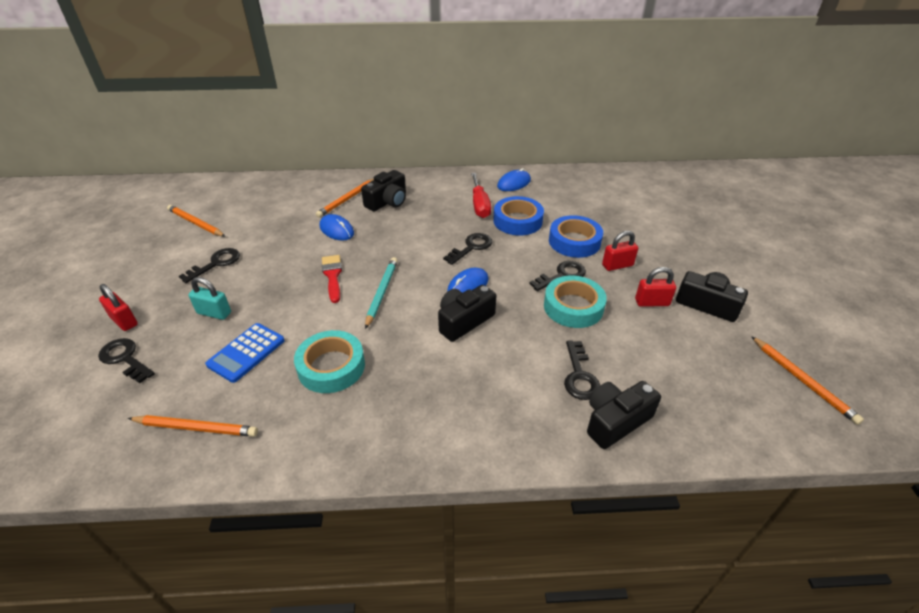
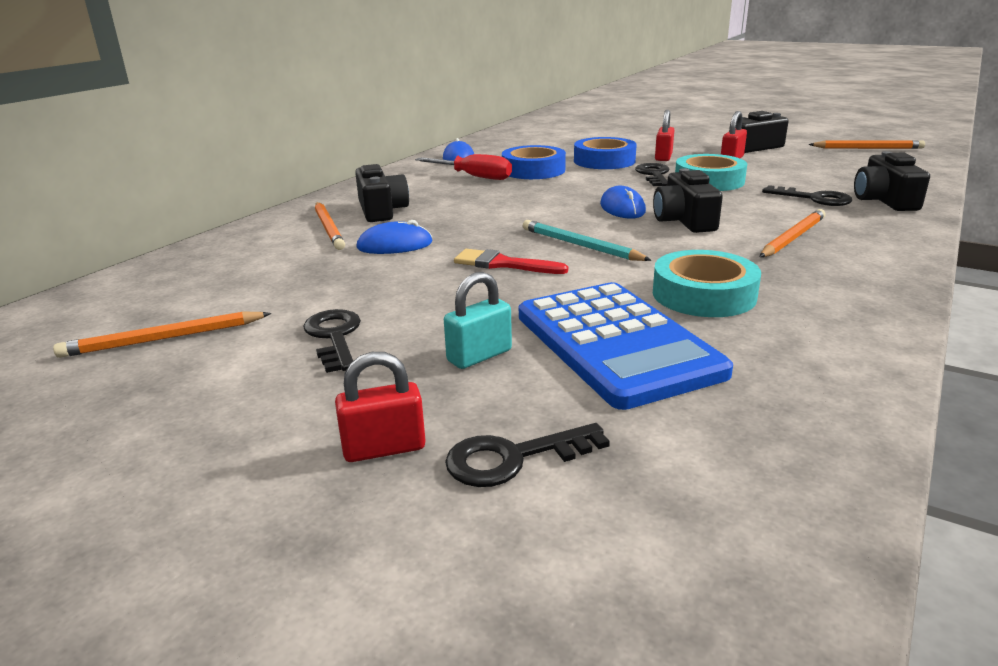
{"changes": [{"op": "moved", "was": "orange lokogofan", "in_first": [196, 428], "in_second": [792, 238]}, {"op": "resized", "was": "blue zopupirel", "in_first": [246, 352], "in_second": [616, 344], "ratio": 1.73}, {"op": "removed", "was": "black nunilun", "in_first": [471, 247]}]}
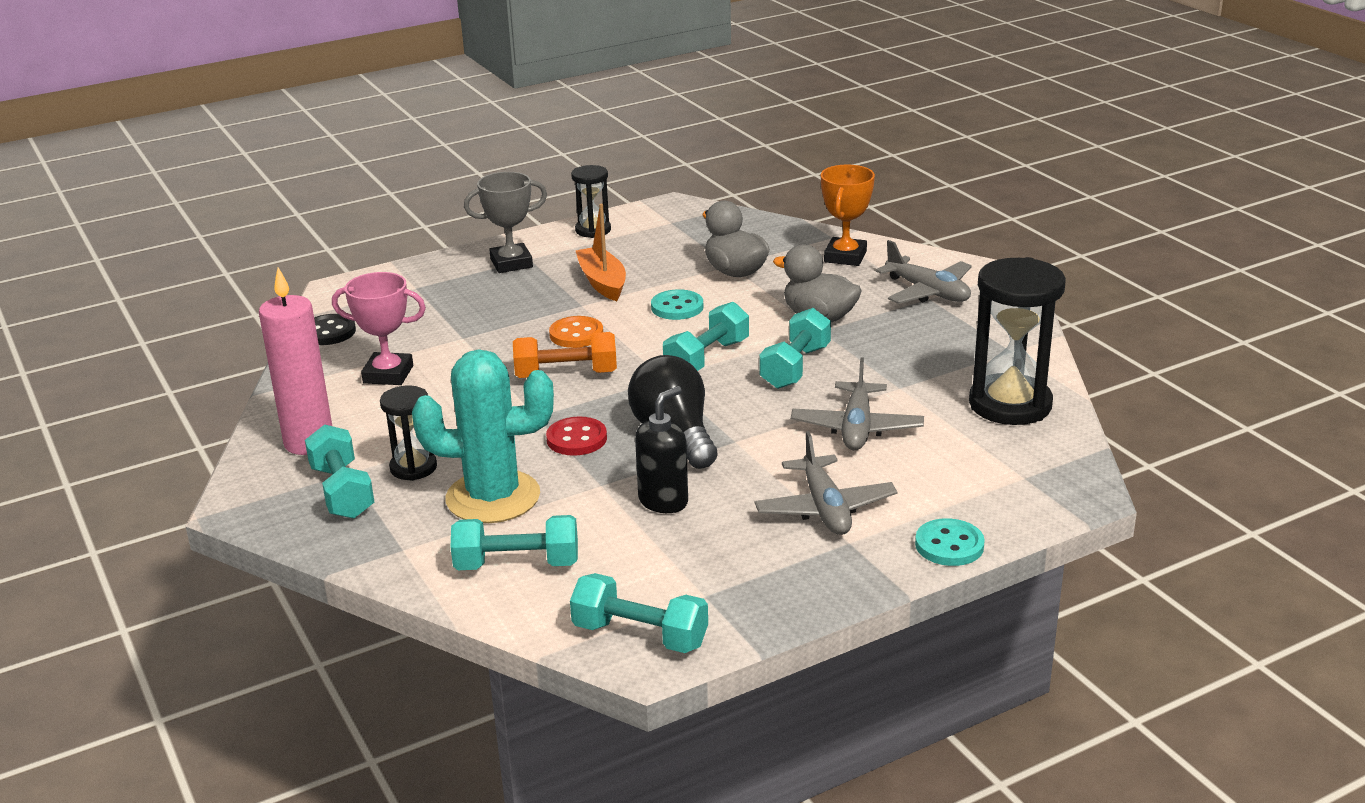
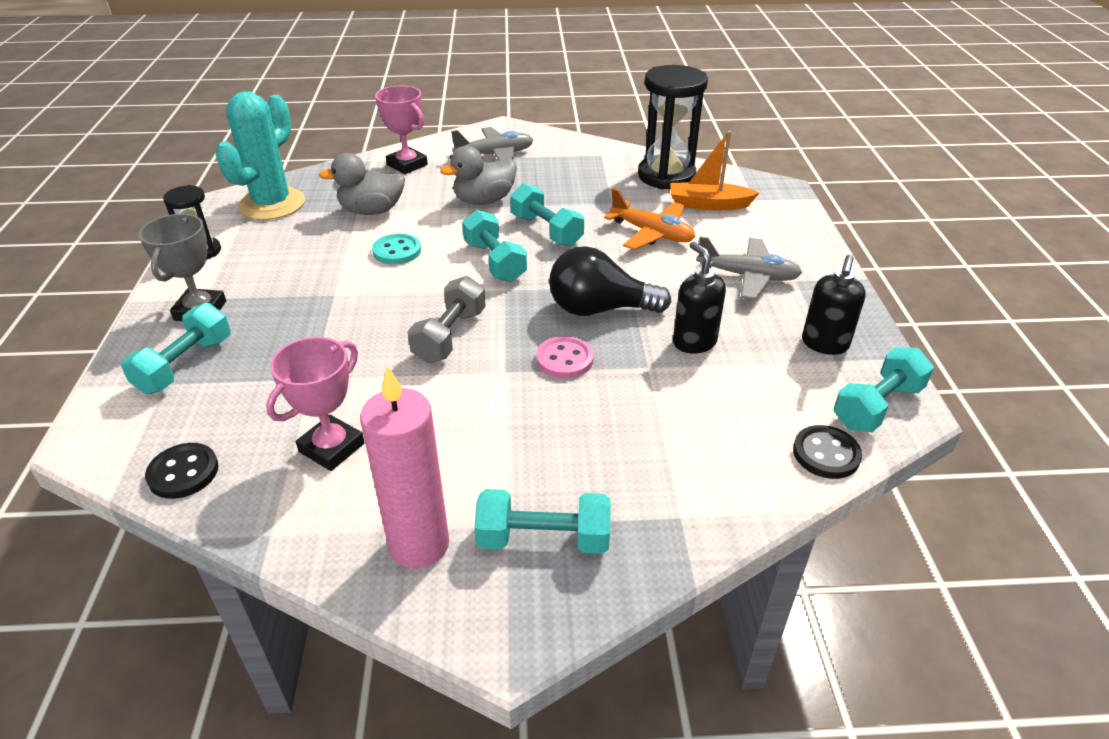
{"changes": [{"op": "removed", "was": "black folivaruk", "in_first": [413, 467]}, {"op": "moved", "was": "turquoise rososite", "in_first": [493, 497], "in_second": [272, 204]}, {"op": "moved", "was": "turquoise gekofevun", "in_first": [517, 564], "in_second": [185, 365]}, {"op": "recoloured", "was": "orange gekofevun", "now": "grey gekofevun", "in_first": [566, 375], "in_second": [450, 336]}, {"op": "recoloured", "was": "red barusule", "now": "pink barusule", "in_first": [576, 439], "in_second": [564, 359]}, {"op": "removed", "was": "orange barusule", "in_first": [576, 334]}, {"op": "moved", "was": "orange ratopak", "in_first": [602, 282], "in_second": [708, 204]}, {"op": "recoloured", "was": "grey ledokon", "now": "orange ledokon", "in_first": [856, 428], "in_second": [652, 233]}, {"op": "recoloured", "was": "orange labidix", "now": "pink labidix", "in_first": [845, 257], "in_second": [407, 165]}, {"op": "removed", "was": "turquoise barusule", "in_first": [949, 545]}, {"op": "added", "now": "black barusule", "in_second": [826, 454]}, {"op": "added", "now": "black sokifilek", "in_second": [824, 344]}]}
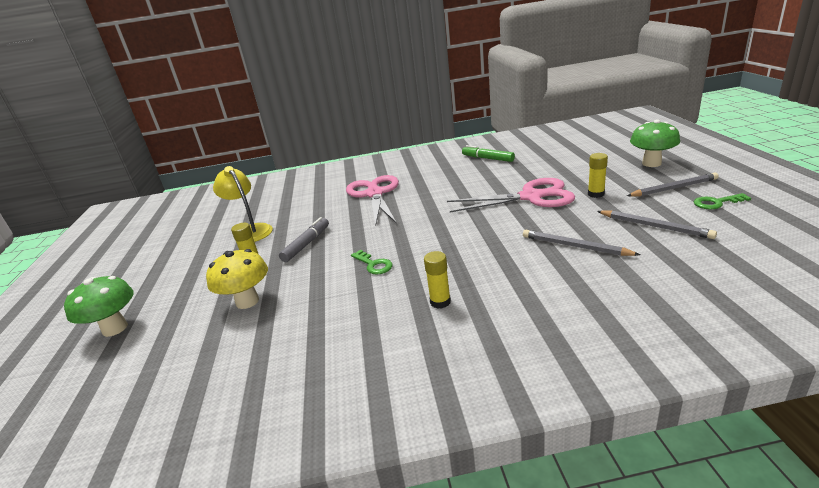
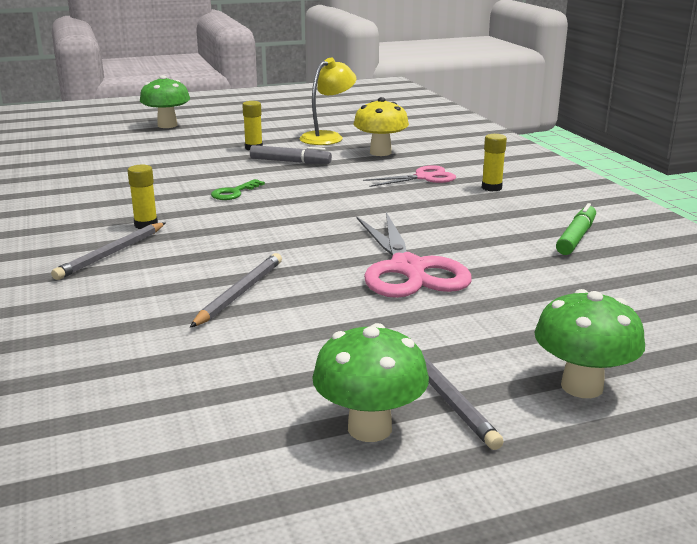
{"changes": [{"op": "moved", "was": "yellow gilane", "in_first": [247, 301], "in_second": [380, 152]}, {"op": "resized", "was": "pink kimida", "in_first": [374, 194], "in_second": [424, 177], "ratio": 0.59}, {"op": "moved", "was": "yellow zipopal", "in_first": [596, 194], "in_second": [491, 188]}, {"op": "moved", "was": "grey lokogofan", "in_first": [655, 226], "in_second": [111, 253]}, {"op": "replaced", "was": "green nunilun", "now": "green gilane", "in_first": [716, 203], "in_second": [369, 428]}]}
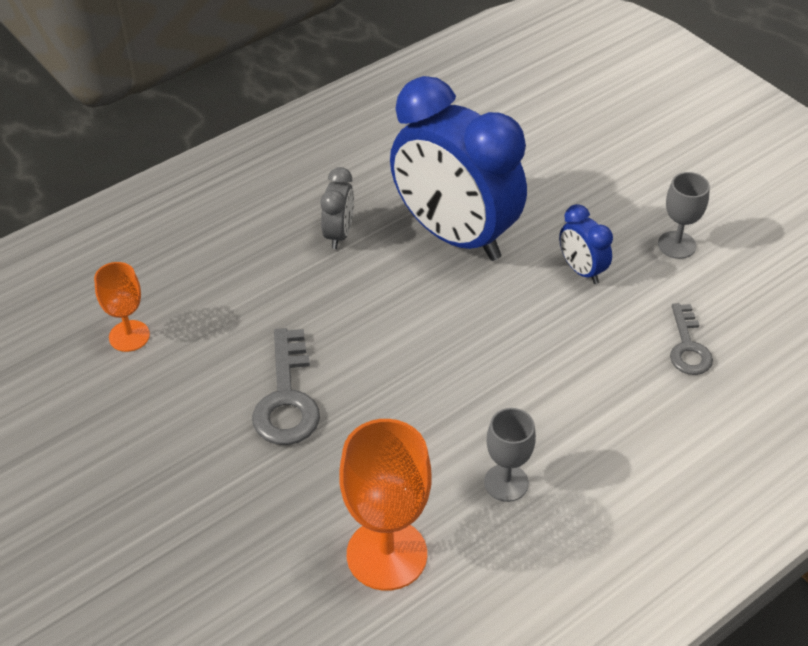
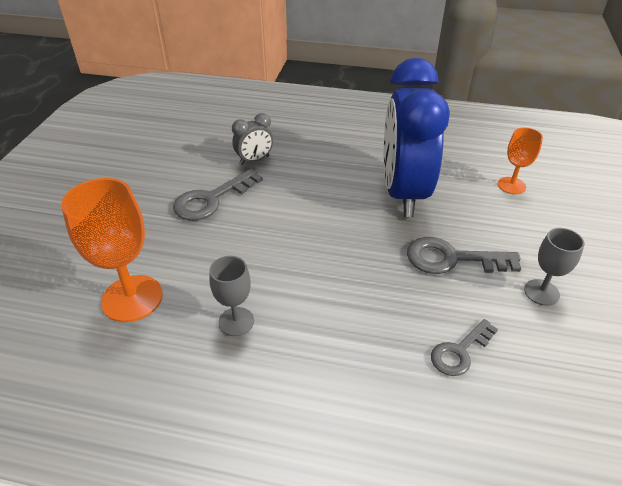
{"changes": [{"op": "moved", "was": "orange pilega", "in_first": [129, 336], "in_second": [511, 185]}, {"op": "moved", "was": "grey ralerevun", "in_first": [339, 234], "in_second": [254, 160]}, {"op": "replaced", "was": "blue ralerevun", "now": "grey nunilun", "in_first": [581, 270], "in_second": [452, 259]}]}
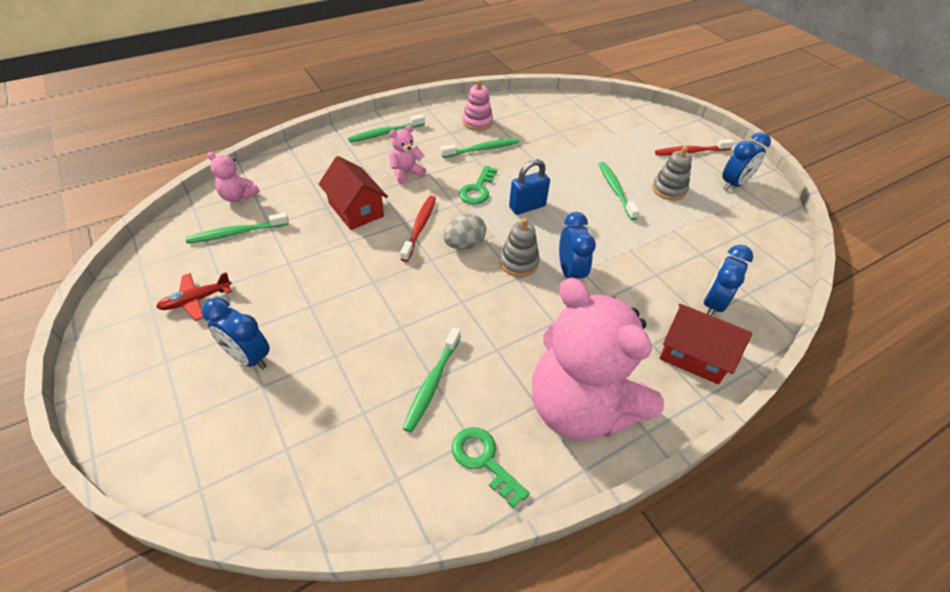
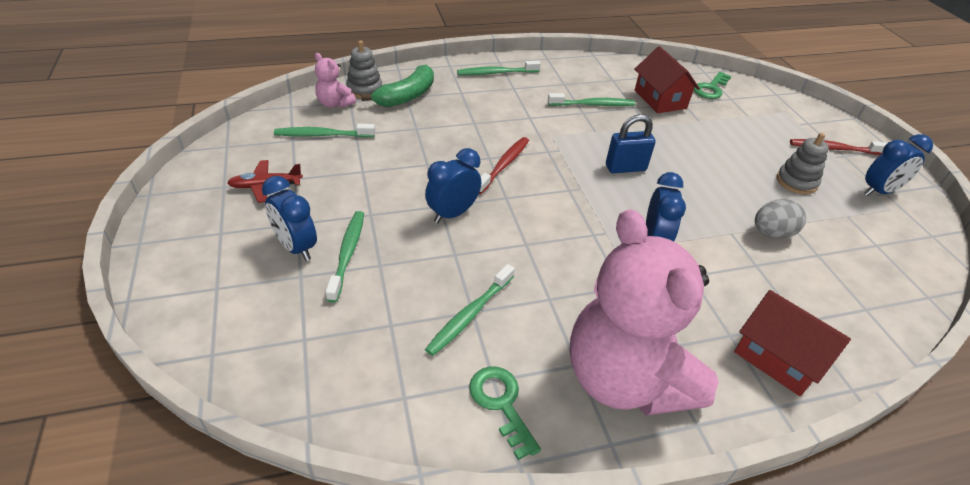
{"changes": [{"op": "moved", "was": "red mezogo", "in_first": [356, 210], "in_second": [660, 99]}, {"op": "removed", "was": "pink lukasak", "in_first": [406, 173]}, {"op": "moved", "was": "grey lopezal", "in_first": [464, 244], "in_second": [771, 233]}, {"op": "moved", "was": "green nunilun", "in_first": [477, 189], "in_second": [711, 88]}, {"op": "removed", "was": "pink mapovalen", "in_first": [477, 122]}, {"op": "moved", "was": "grey mapovalen", "in_first": [518, 262], "in_second": [364, 89]}, {"op": "moved", "was": "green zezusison", "in_first": [615, 190], "in_second": [347, 254]}, {"op": "moved", "was": "blue ralerevun", "in_first": [713, 304], "in_second": [452, 214]}, {"op": "added", "now": "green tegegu", "in_second": [406, 96]}]}
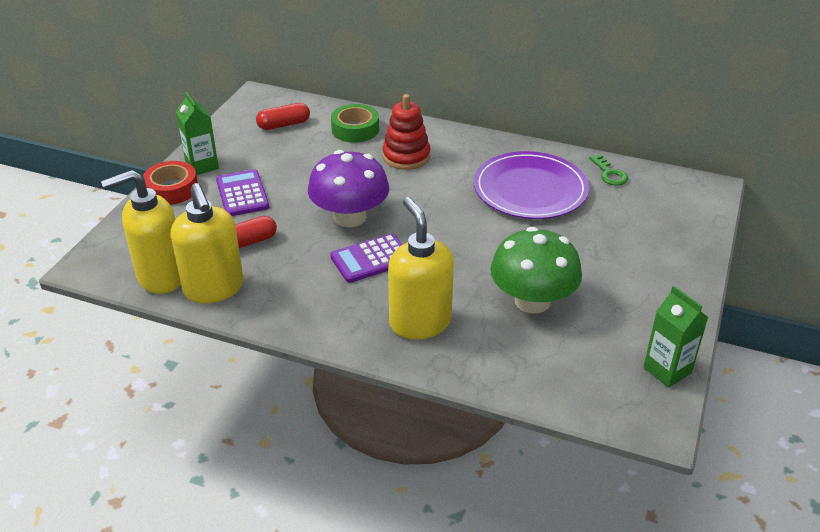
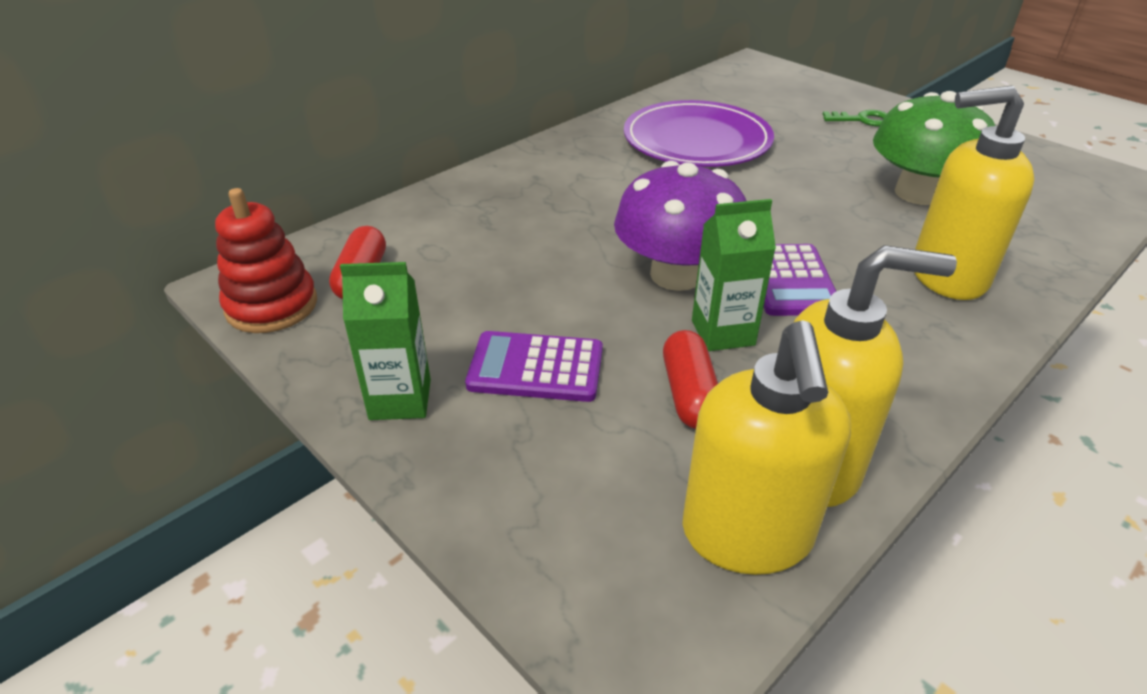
{"changes": [{"op": "removed", "was": "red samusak", "in_first": [172, 189]}, {"op": "removed", "was": "green samusak", "in_first": [355, 129]}, {"op": "moved", "was": "red mapovalen", "in_first": [406, 156], "in_second": [272, 306]}, {"op": "moved", "was": "green nunilun", "in_first": [609, 174], "in_second": [862, 120]}, {"op": "moved", "was": "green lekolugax", "in_first": [667, 370], "in_second": [723, 333]}]}
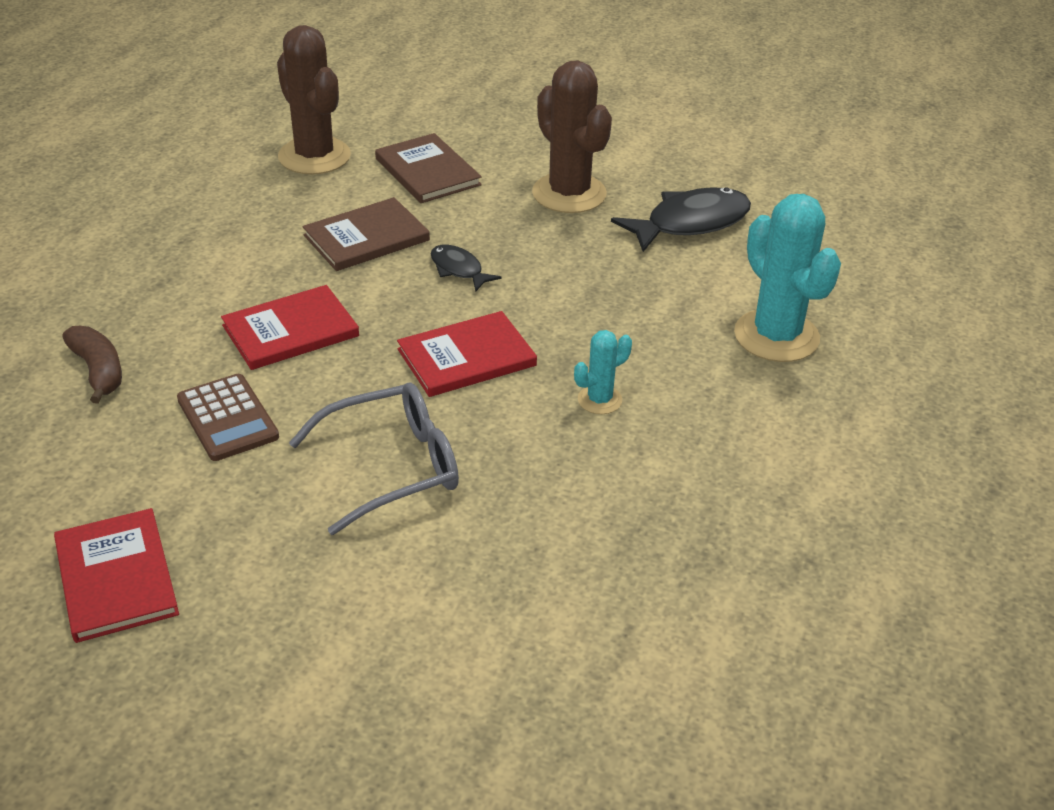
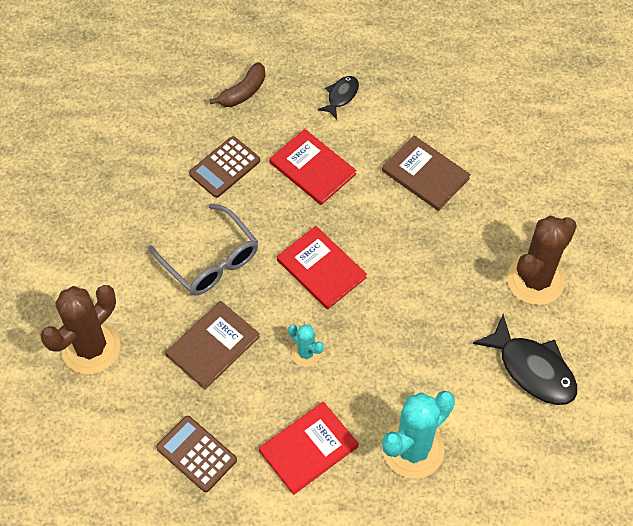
{"changes": [{"op": "moved", "was": "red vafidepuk", "in_first": [116, 578], "in_second": [308, 448]}, {"op": "moved", "was": "brown rososite", "in_first": [314, 156], "in_second": [91, 348]}, {"op": "moved", "was": "brown vafidepuk", "in_first": [427, 172], "in_second": [212, 346]}, {"op": "moved", "was": "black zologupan", "in_first": [458, 269], "in_second": [341, 96]}, {"op": "added", "now": "brown zopupirel", "in_second": [196, 454]}]}
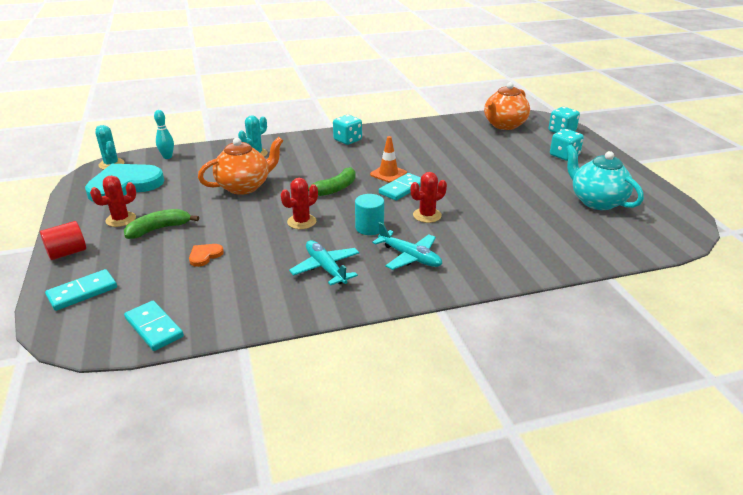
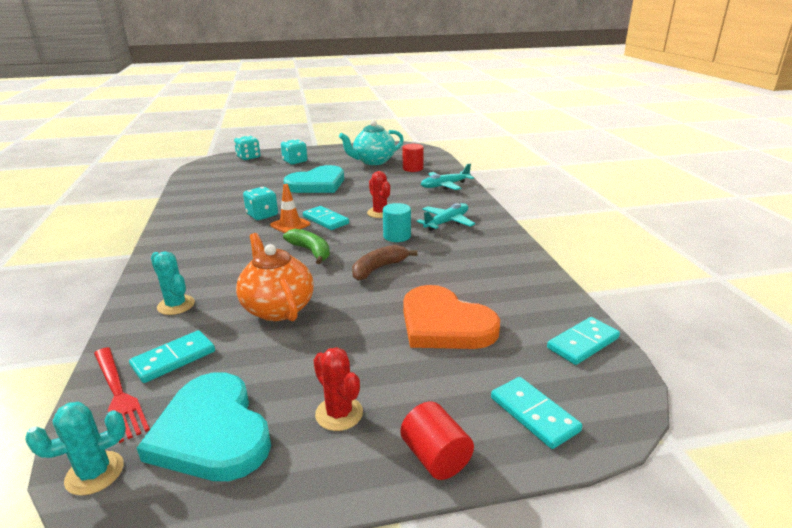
{"changes": [{"op": "removed", "was": "green tegegu", "in_first": [159, 229]}, {"op": "replaced", "was": "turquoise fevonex", "now": "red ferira", "in_first": [167, 157], "in_second": [119, 394]}, {"op": "resized", "was": "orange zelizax", "in_first": [205, 256], "in_second": [444, 324], "ratio": 2.42}, {"op": "replaced", "was": "red rososite", "now": "brown tegegu", "in_first": [301, 222], "in_second": [378, 268]}, {"op": "moved", "was": "turquoise ledokon", "in_first": [325, 268], "in_second": [444, 185]}, {"op": "moved", "was": "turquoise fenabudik", "in_first": [347, 140], "in_second": [262, 215]}, {"op": "removed", "was": "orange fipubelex", "in_first": [504, 125]}, {"op": "added", "now": "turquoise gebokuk", "in_second": [173, 359]}, {"op": "added", "now": "turquoise zelizax", "in_second": [317, 184]}, {"op": "added", "now": "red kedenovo", "in_second": [413, 168]}]}
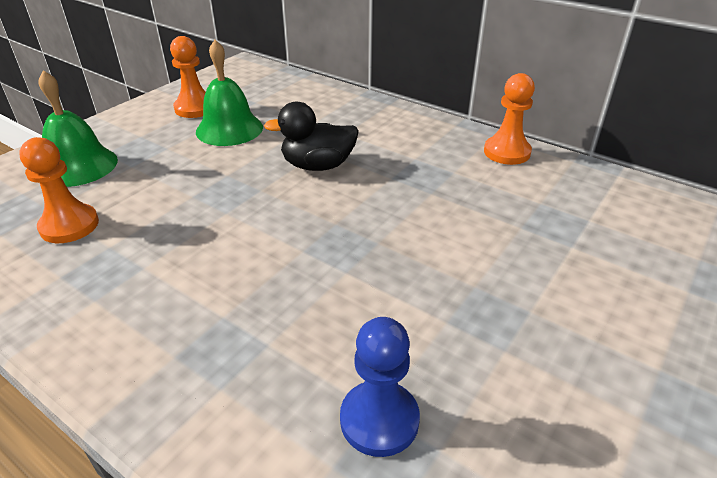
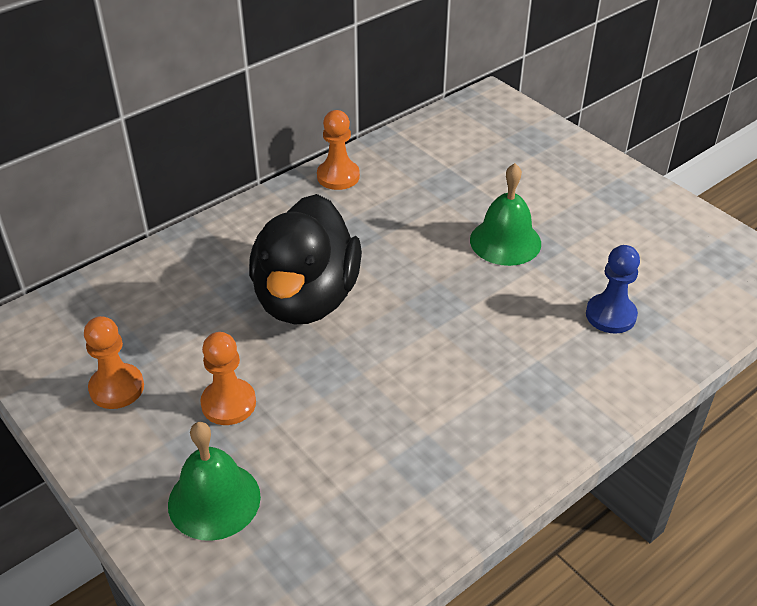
{"changes": [{"op": "moved", "was": "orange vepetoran", "in_first": [69, 225], "in_second": [228, 403]}, {"op": "moved", "was": "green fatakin", "in_first": [229, 129], "in_second": [505, 241]}, {"op": "resized", "was": "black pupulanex", "in_first": [318, 166], "in_second": [306, 298], "ratio": 1.81}]}
